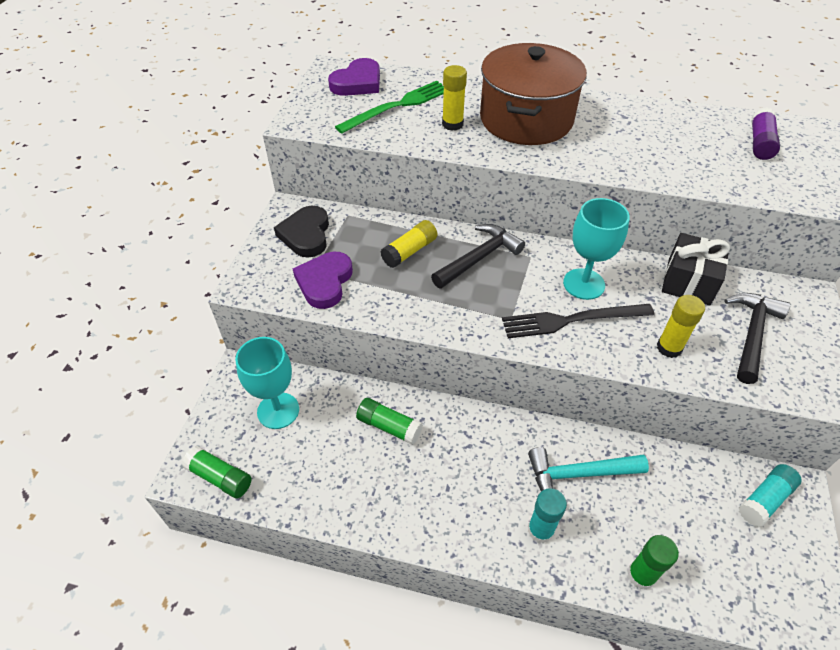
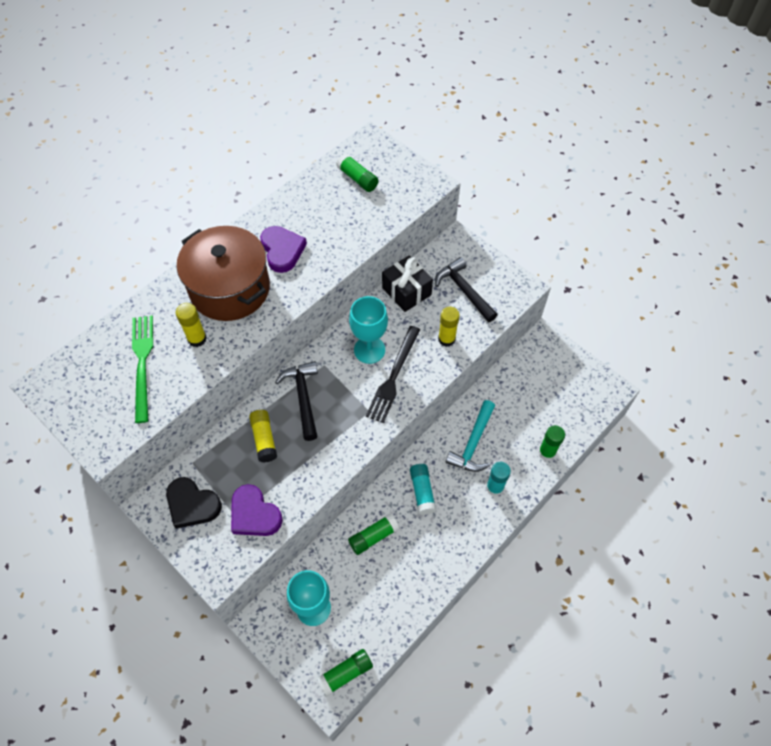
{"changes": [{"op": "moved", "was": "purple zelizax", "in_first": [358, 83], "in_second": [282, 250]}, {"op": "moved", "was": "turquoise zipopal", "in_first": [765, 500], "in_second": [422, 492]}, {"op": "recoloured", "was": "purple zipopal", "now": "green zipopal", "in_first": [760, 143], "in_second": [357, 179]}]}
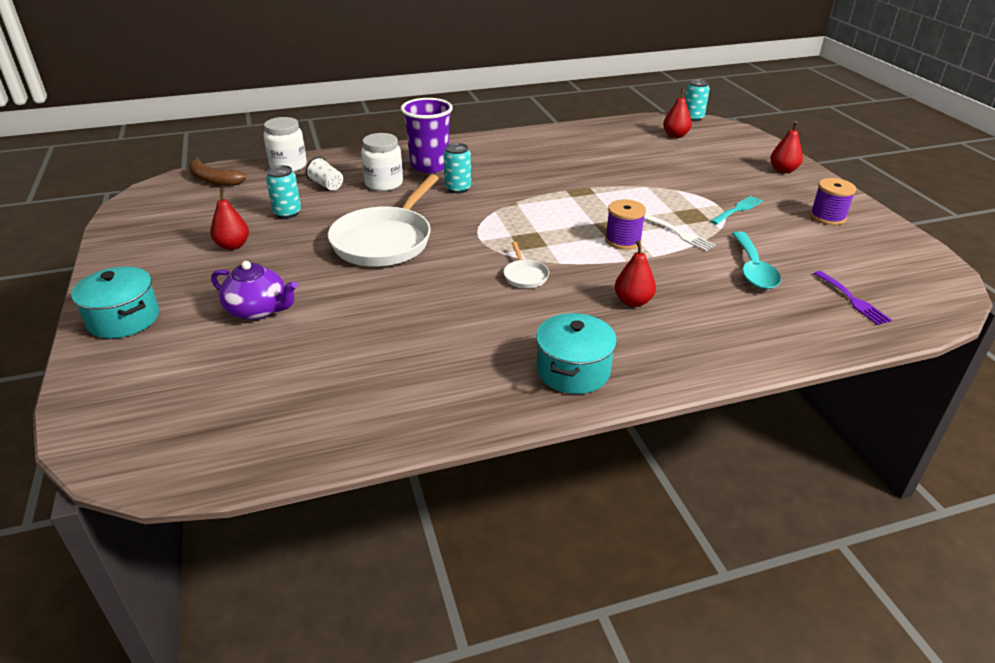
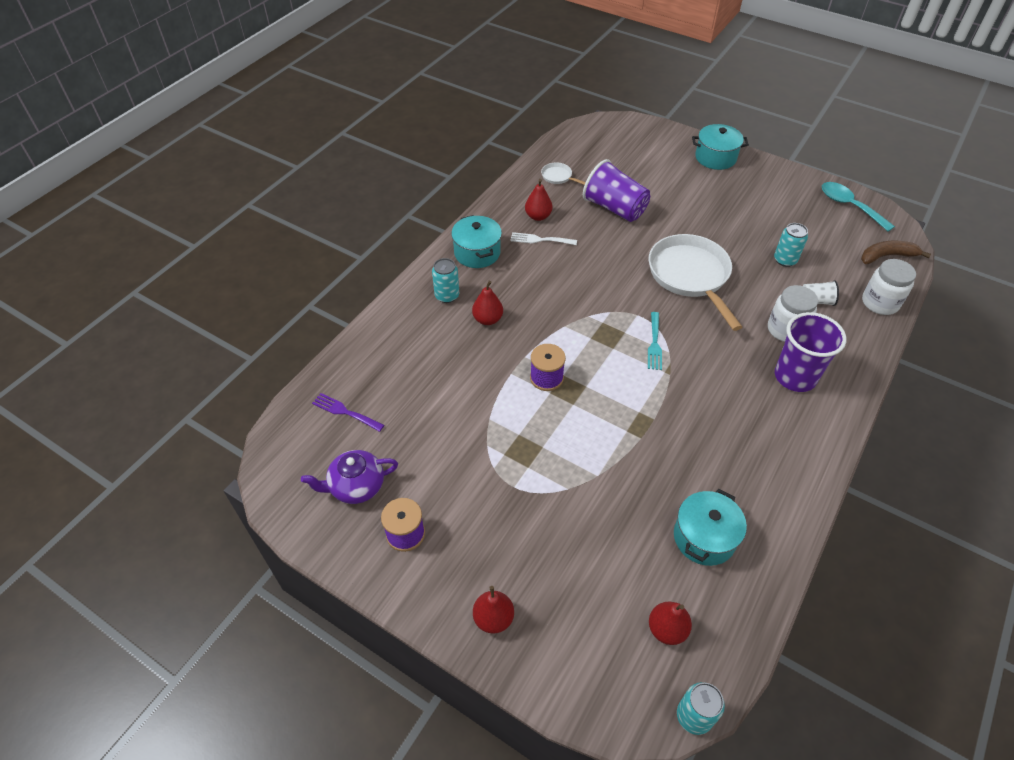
{"changes": [{"op": "moved", "was": "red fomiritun", "in_first": [233, 245], "in_second": [538, 216]}, {"op": "moved", "was": "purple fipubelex", "in_first": [258, 310], "in_second": [356, 486]}, {"op": "moved", "was": "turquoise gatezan", "in_first": [458, 188], "in_second": [447, 296]}, {"op": "moved", "was": "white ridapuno", "in_first": [525, 276], "in_second": [558, 177]}, {"op": "moved", "was": "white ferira", "in_first": [680, 234], "in_second": [540, 240]}, {"op": "moved", "was": "turquoise ferira", "in_first": [738, 209], "in_second": [654, 343]}, {"op": "moved", "was": "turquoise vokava", "in_first": [753, 269], "in_second": [849, 206]}, {"op": "added", "now": "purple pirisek", "in_second": [614, 208]}, {"op": "added", "now": "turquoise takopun", "in_second": [704, 537]}]}
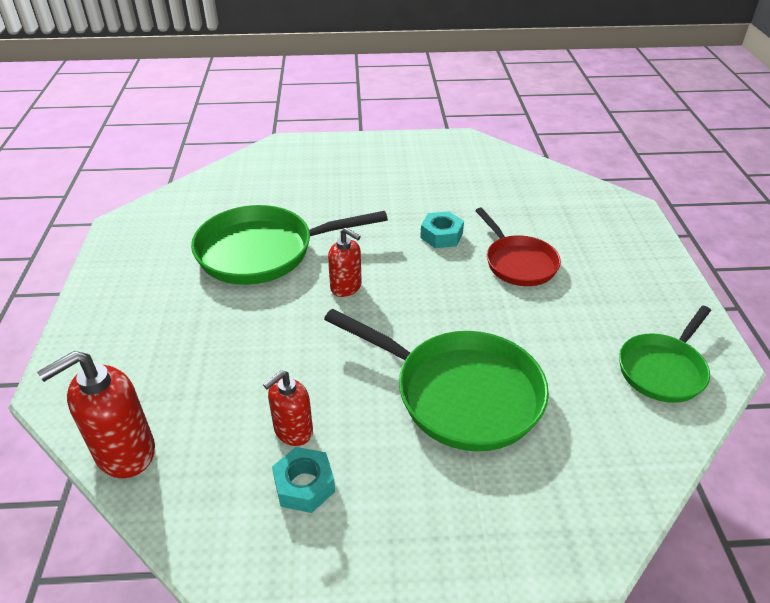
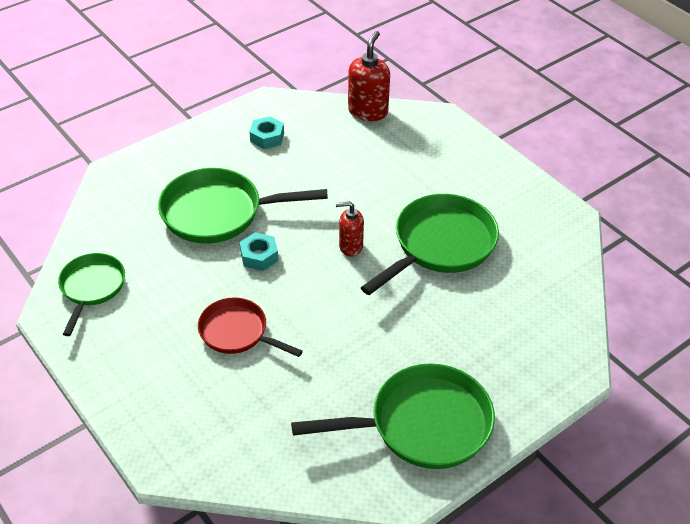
{"changes": [{"op": "removed", "was": "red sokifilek", "in_first": [293, 431]}, {"op": "moved", "was": "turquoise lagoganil", "in_first": [441, 236], "in_second": [259, 256]}, {"op": "added", "now": "green ridapuno", "in_second": [422, 424]}]}
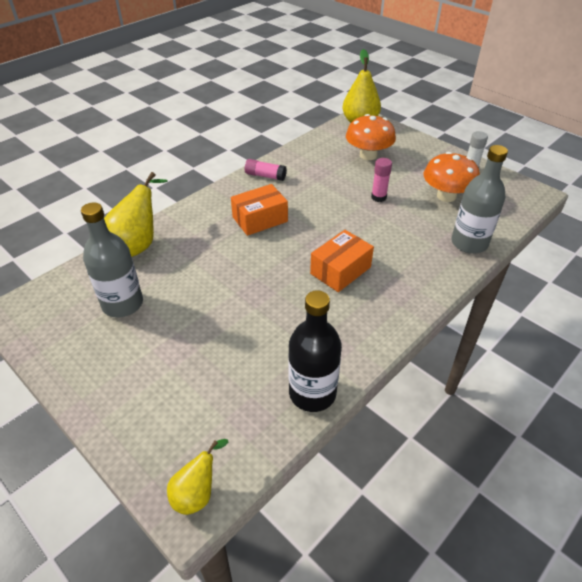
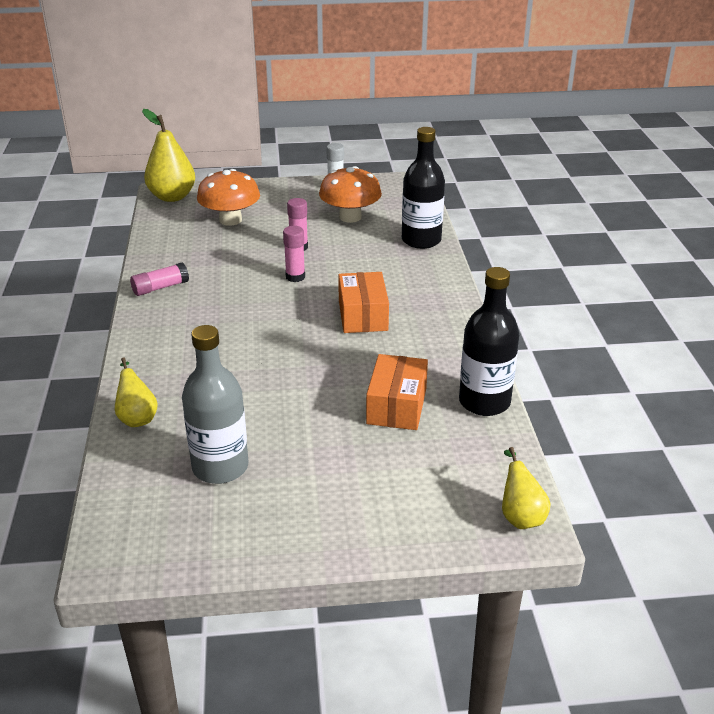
{"changes": [{"op": "resized", "was": "yellow fomiritun", "in_first": [138, 244], "in_second": [137, 417], "ratio": 0.58}, {"op": "moved", "was": "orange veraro", "in_first": [260, 219], "in_second": [396, 406]}, {"op": "recoloured", "was": "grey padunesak", "now": "black padunesak", "in_first": [469, 243], "in_second": [421, 240]}, {"op": "added", "now": "pink zipopal", "in_second": [295, 277]}]}
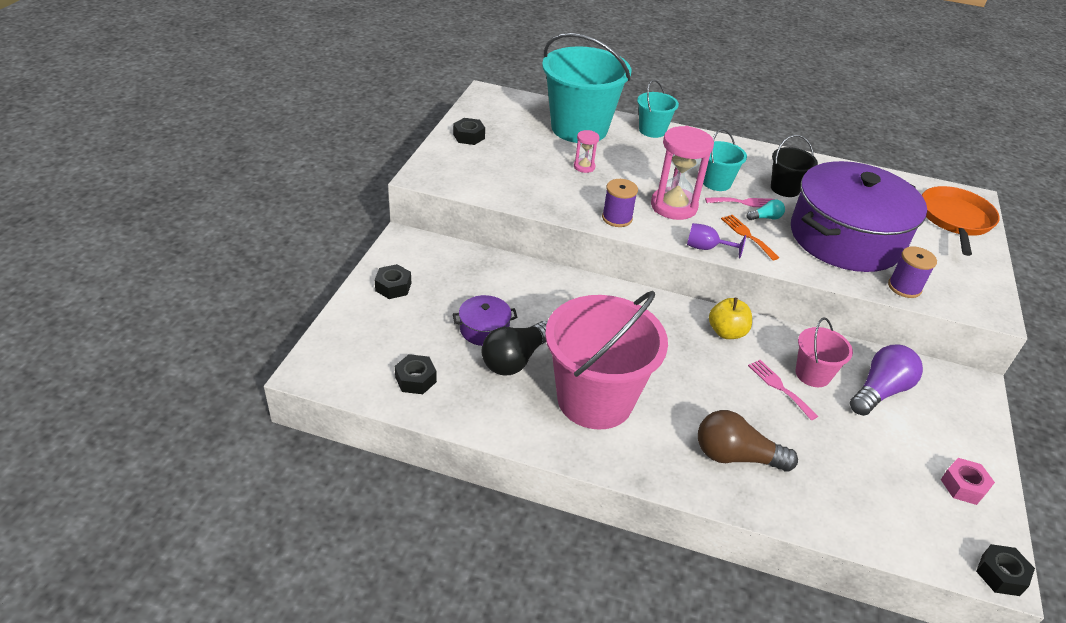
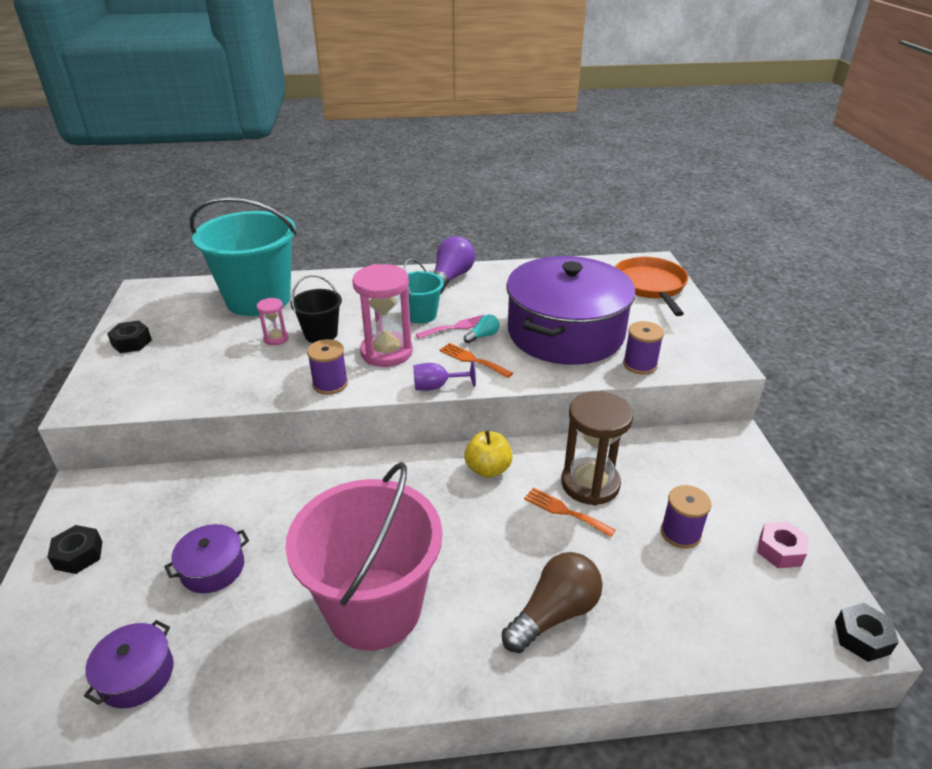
{"changes": [{"op": "replaced", "was": "black lagoganil", "now": "purple takopun", "in_first": [415, 379], "in_second": [136, 675]}, {"op": "removed", "was": "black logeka", "in_first": [515, 359]}, {"op": "removed", "was": "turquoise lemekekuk", "in_first": [652, 130]}, {"op": "turned", "was": "brown logeka", "in_first": [736, 456], "in_second": [554, 614], "clockwise": 150}, {"op": "recoloured", "was": "pink ferira", "now": "orange ferira", "in_first": [779, 387], "in_second": [565, 511]}, {"op": "moved", "was": "black lemekekuk", "in_first": [785, 188], "in_second": [321, 334]}, {"op": "replaced", "was": "pink lemekekuk", "now": "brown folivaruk", "in_first": [812, 374], "in_second": [590, 484]}, {"op": "moved", "was": "purple logeka", "in_first": [880, 391], "in_second": [450, 278]}, {"op": "added", "now": "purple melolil", "in_second": [680, 533]}]}
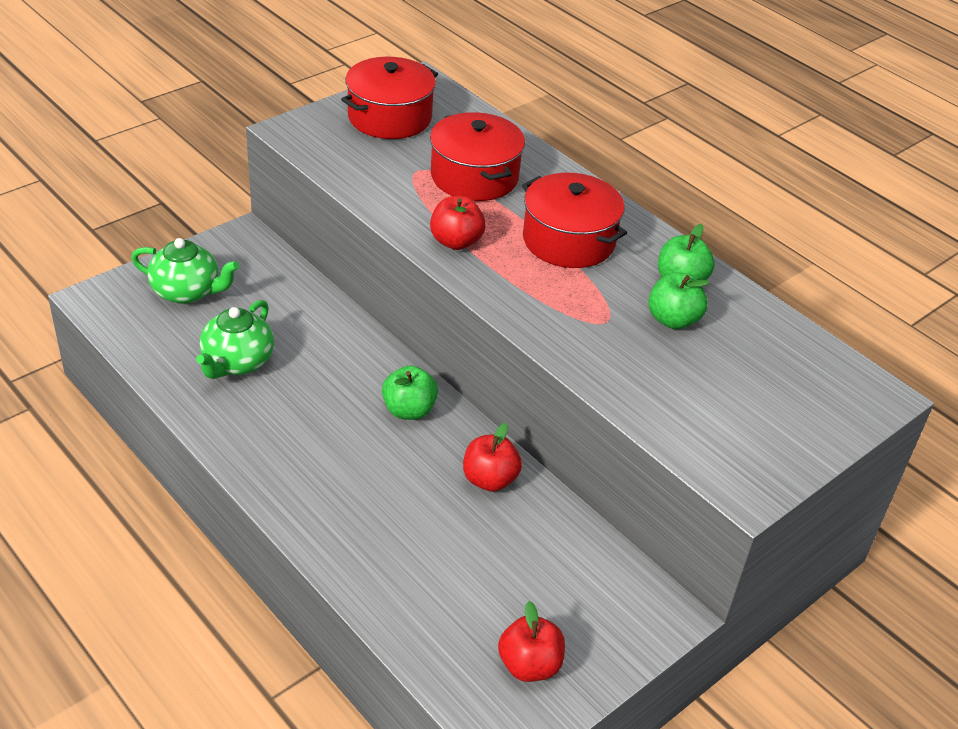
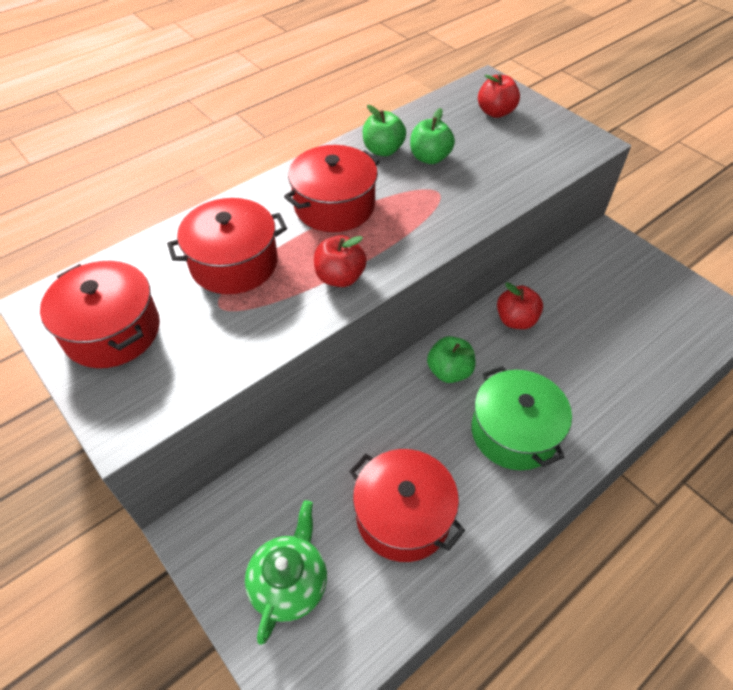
{"changes": [{"op": "replaced", "was": "green fipubelex", "now": "red takopun", "in_first": [237, 363], "in_second": [403, 516]}, {"op": "moved", "was": "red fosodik", "in_first": [529, 665], "in_second": [495, 112]}, {"op": "added", "now": "green takopun", "in_second": [514, 432]}]}
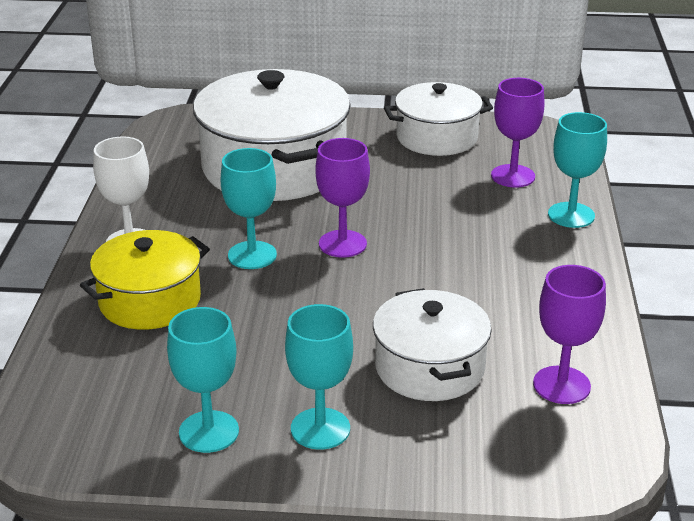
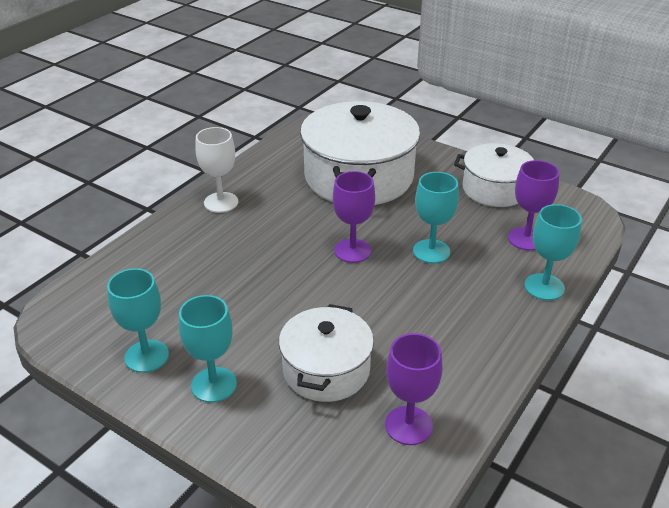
{"changes": [{"op": "removed", "was": "yellow takopun", "in_first": [150, 301]}, {"op": "moved", "was": "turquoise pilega", "in_first": [252, 255], "in_second": [431, 251]}]}
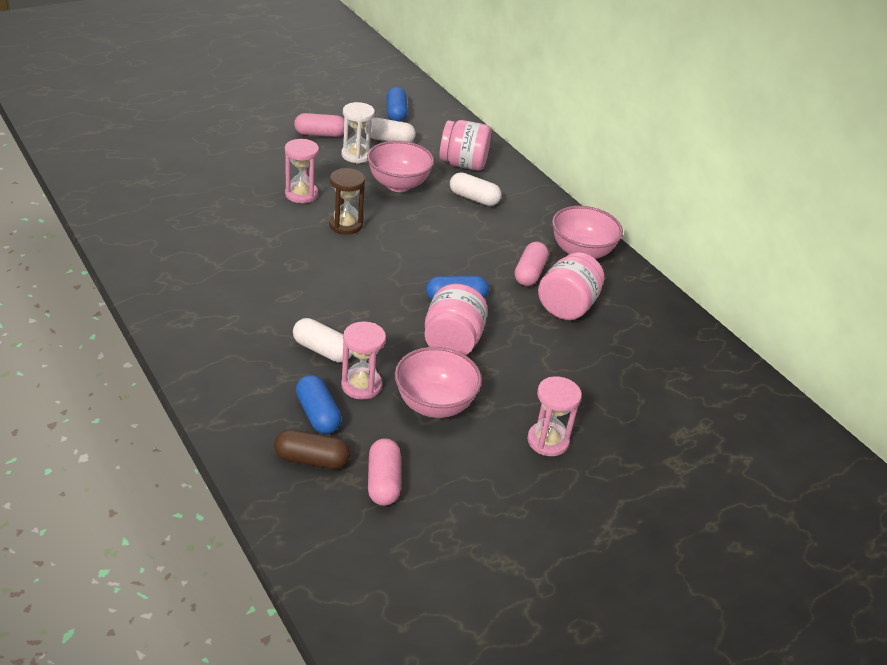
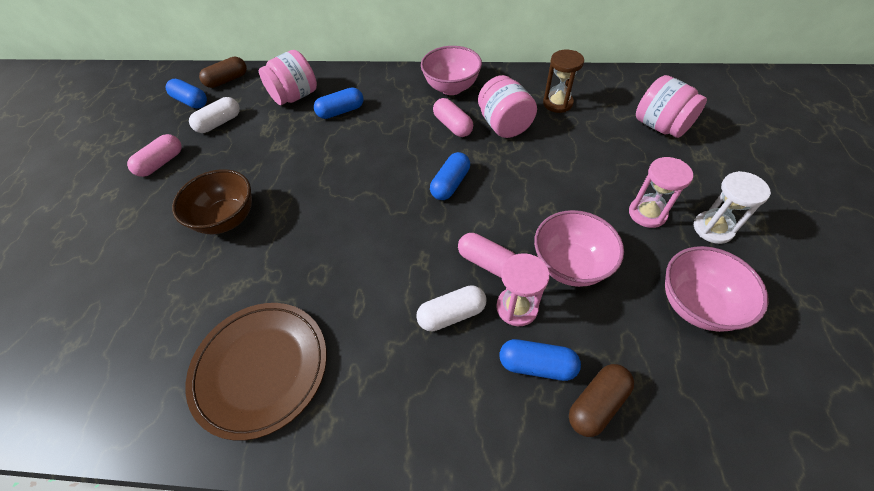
{"changes": [{"op": "replaced", "was": "pink folivaruk", "now": "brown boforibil", "in_first": [301, 194], "in_second": [227, 219]}, {"op": "moved", "was": "brown folivaruk", "in_first": [345, 225], "in_second": [557, 103]}, {"op": "moved", "was": "white folivaruk", "in_first": [356, 155], "in_second": [713, 228]}, {"op": "moved", "was": "pink boforibil", "in_first": [398, 184], "in_second": [696, 305]}, {"op": "moved", "was": "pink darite", "in_first": [383, 481], "in_second": [488, 262]}, {"op": "moved", "was": "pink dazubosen", "in_first": [452, 342], "in_second": [660, 126]}, {"op": "recoloured", "was": "white darite", "now": "blue darite", "in_first": [474, 198], "in_second": [341, 111]}, {"op": "added", "now": "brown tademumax", "in_second": [261, 368]}, {"op": "added", "now": "brown darite", "in_second": [227, 80]}]}
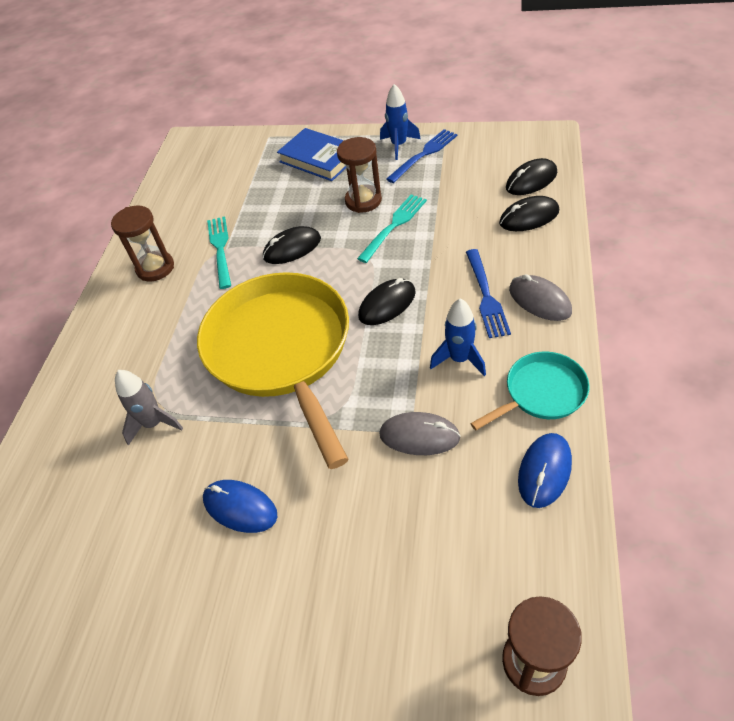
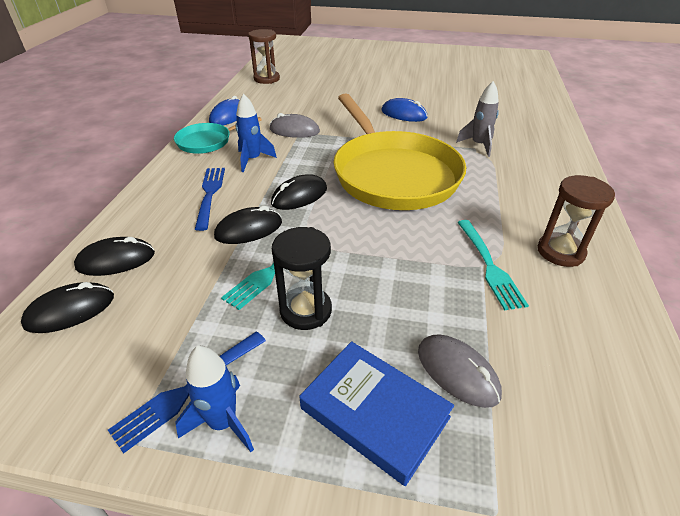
{"changes": [{"op": "moved", "was": "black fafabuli", "in_first": [292, 248], "in_second": [248, 229]}, {"op": "recoloured", "was": "brown folivaruk", "now": "black folivaruk", "in_first": [363, 201], "in_second": [306, 310]}, {"op": "moved", "was": "grey fafabuli", "in_first": [539, 300], "in_second": [457, 372]}]}
